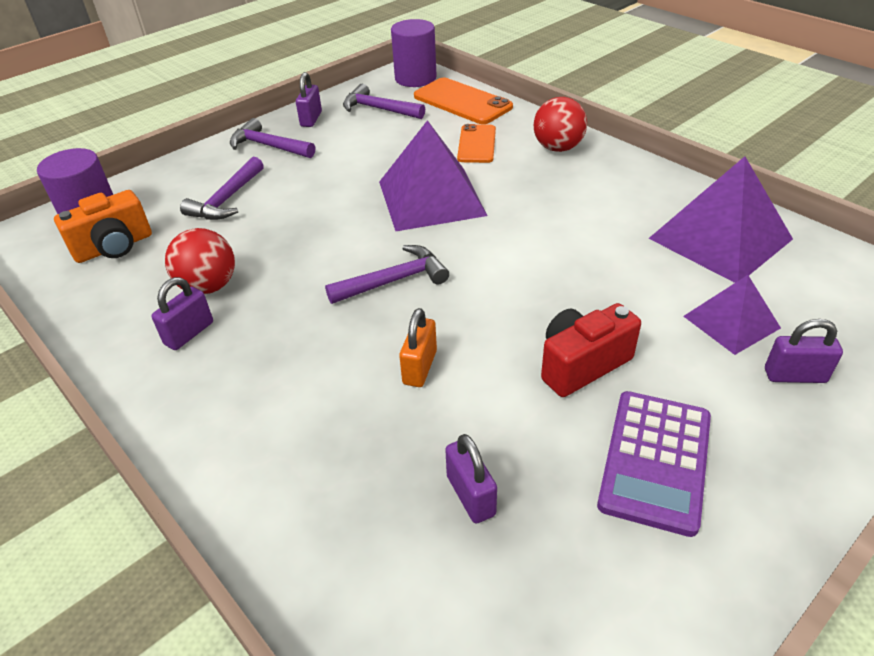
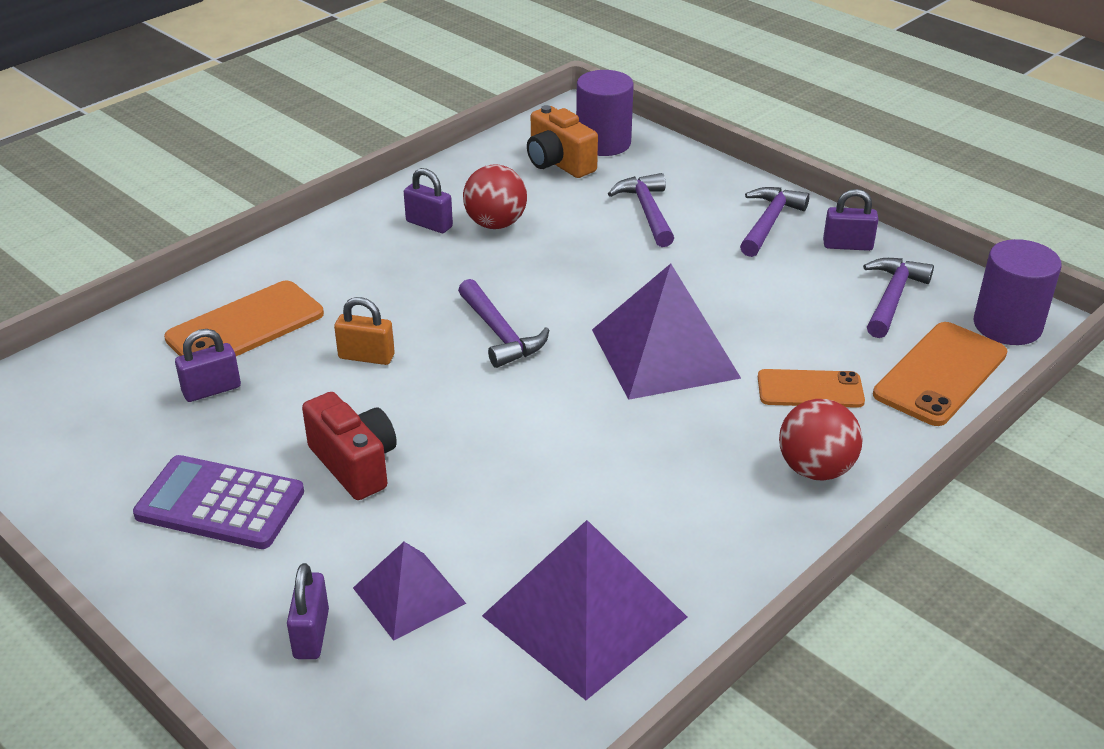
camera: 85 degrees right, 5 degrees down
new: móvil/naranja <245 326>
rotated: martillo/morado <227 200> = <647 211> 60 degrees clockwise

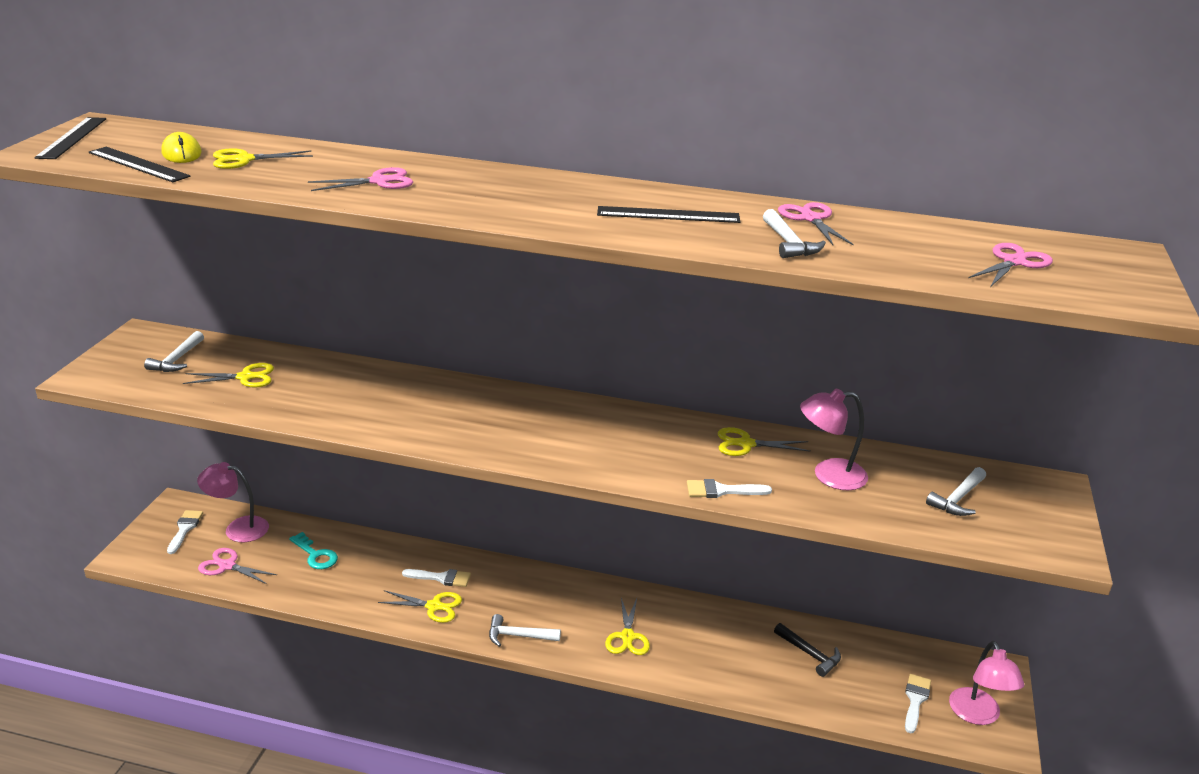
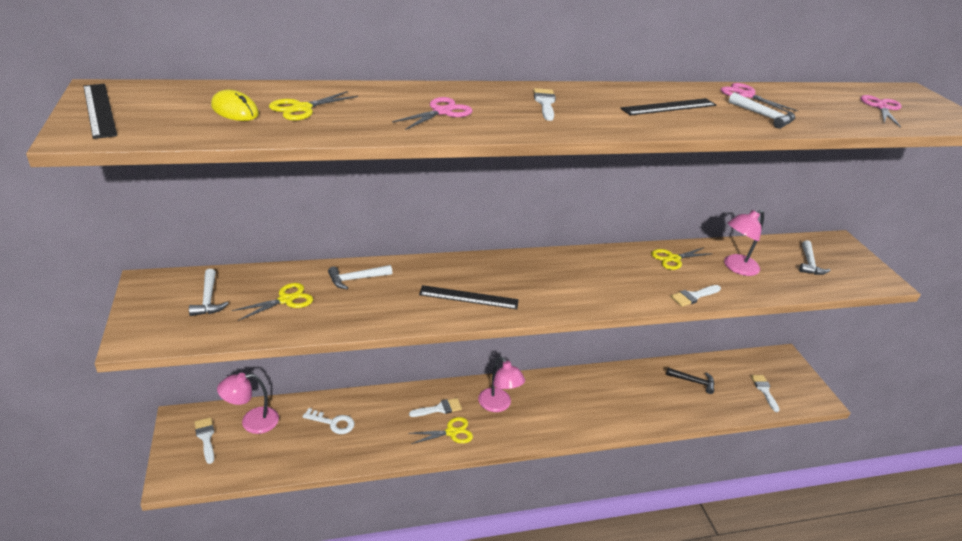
camera: 30 degrees left, 5 degrees up
gone: tijeras/rosa <227 566>; tijeras/amarillo <627 637>
new: pincel/blanco <545 103>
shifted: regla/negro <138 164> to <469 297>; martillo/blanco <518 636> to <356 279>; lámpara/rosa <978 715> to <498 405>
repainted: llave/turquesa <315 555> to llave/blanco <333 423>

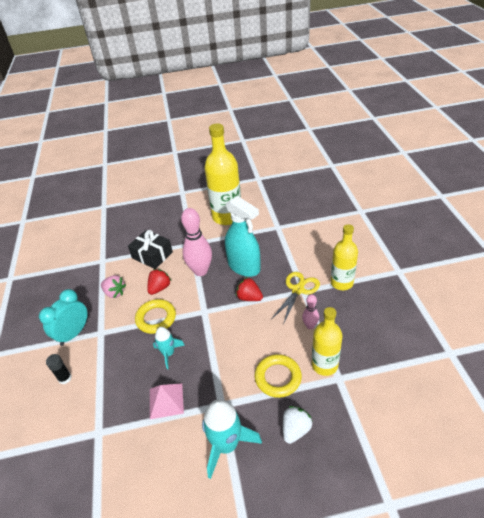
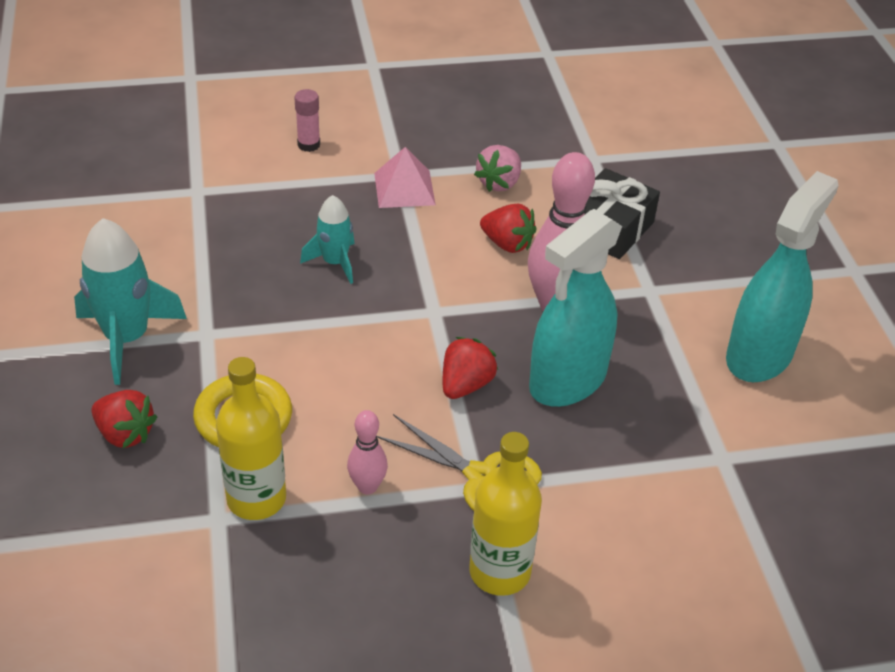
camera: 85 degrees right, 0 degrees up
gone: despertador/turquesa <74 333>; anillo/amarillo <156 318>
shifted: pirámide/rosa <166 400> to <404 189>
swapped: botella/amarillo <227 216> to pulverizador/turquesa <759 355>
repainted: barra de pegamento/negro <65 378> to barra de pegamento/rosa <309 145>; fresa/blanco <295 429> to fresa/rojo <125 434>

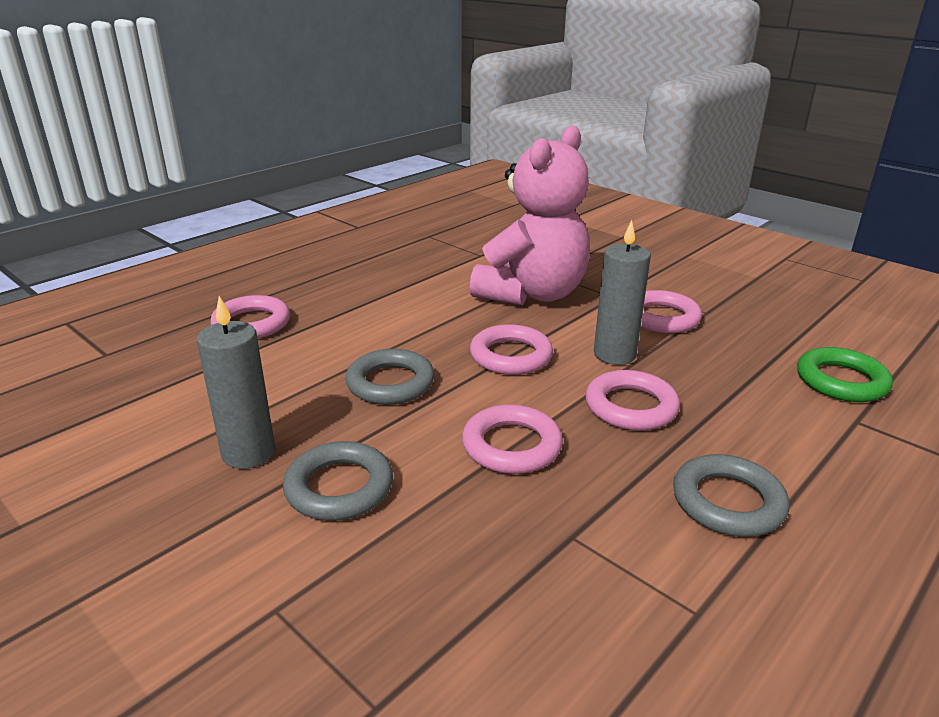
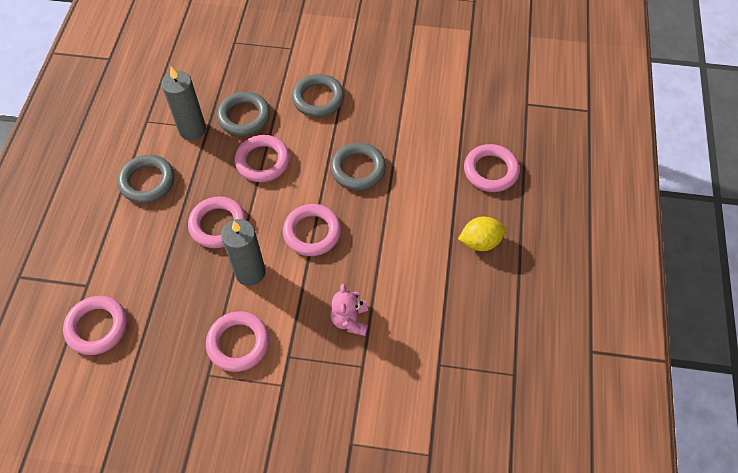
camera: 145 degrees right, 30 degrees up
new: anillo/gris <244 117>; limón/amarillo <480 242>
shifted: vela/gris <248 453> to <192 129>
repainted: anillo/verde <841 381> to anillo/rosa <97 327>
scaled: osito/rosa <532 294> = <350 320> x0.41

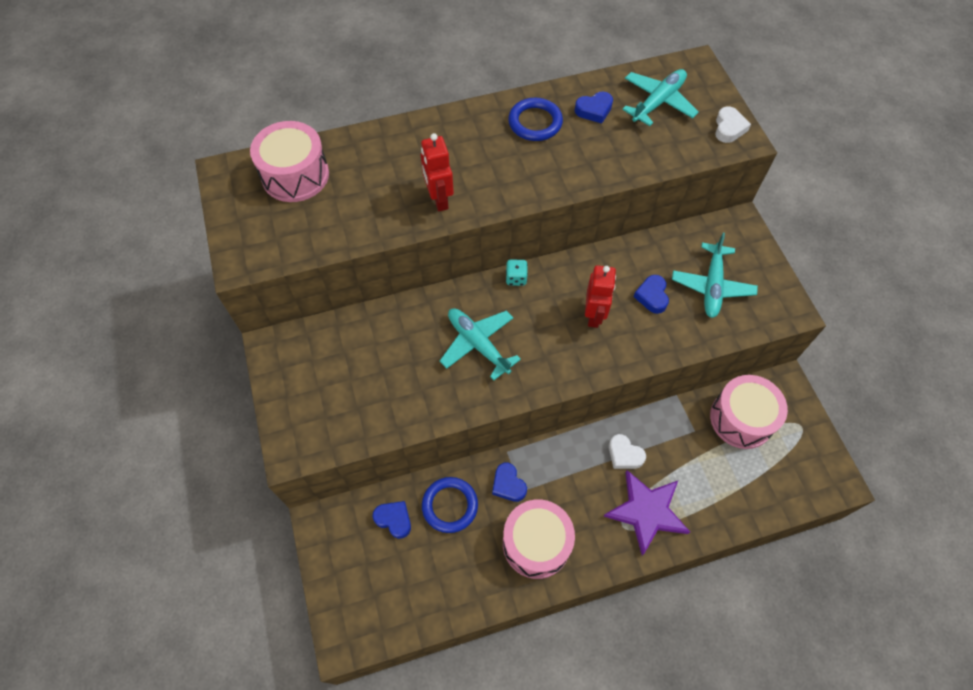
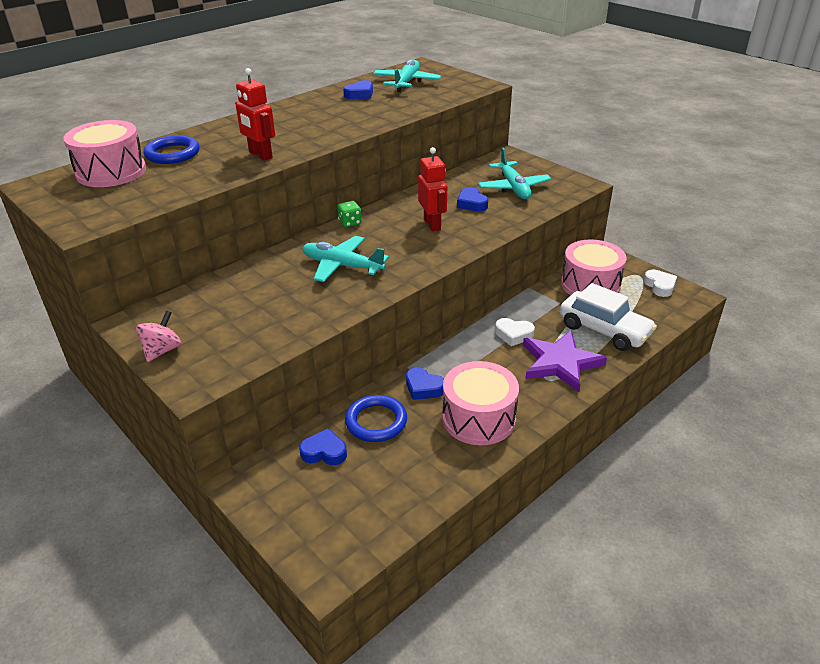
camera: 25 degrees left, 25 degrees down
new: coche/blanco <604 330>; peonza/rosa <162 350>
shifted: anillo/azul <535 122> to <172 154>; corazón/blanco <729 128> to <659 286>
repainted: dado/turquesa <516 278> to dado/verde <350 223>

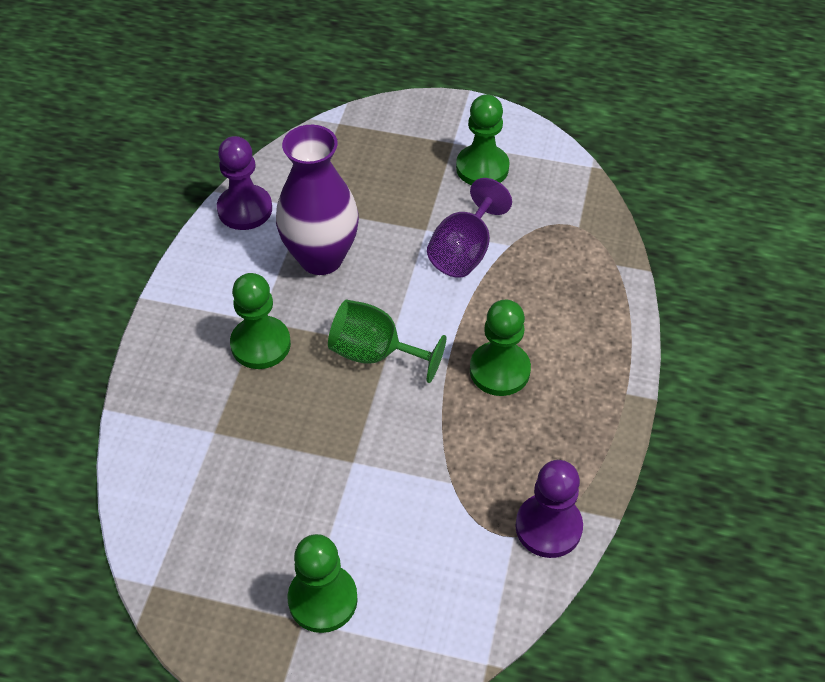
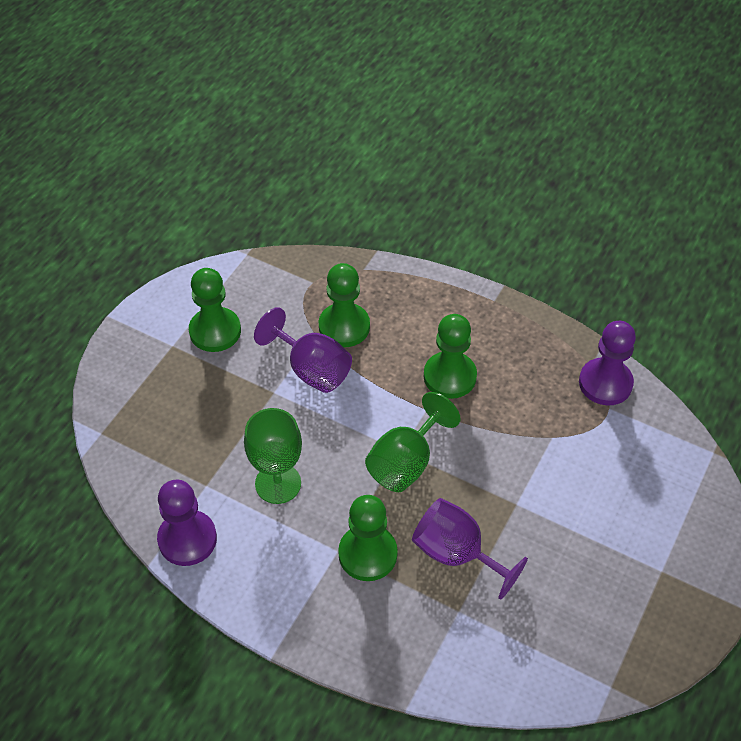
camera: 75 degrees left, 0 degrees up
new: copa/morado <457 554>
shifted: peón/verde <322 599> to <344 327>
swapped: florero/morado <321 258> to copa/verde <278 483>

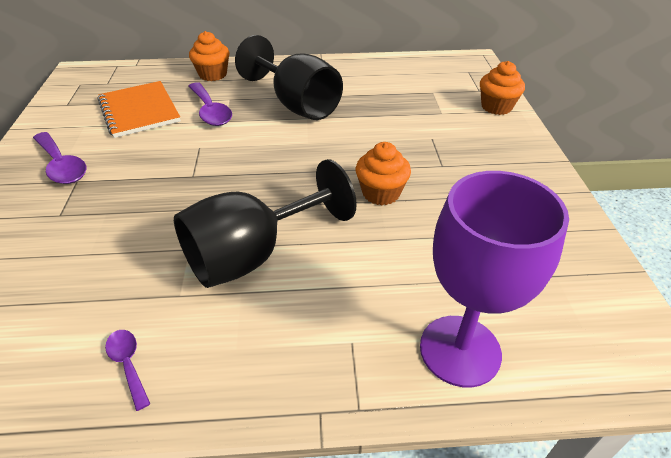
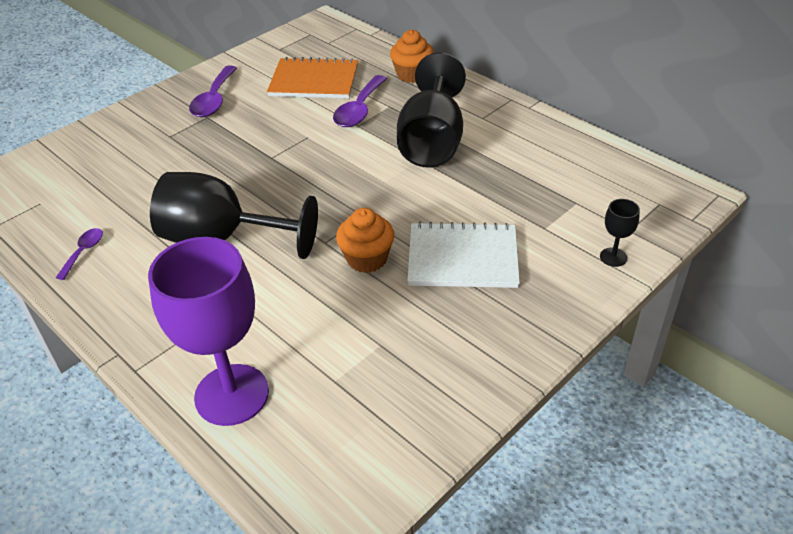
camera: 50 degrees right, 0 degrees up
new: cuaderno/blanco <463 258>
swapped: magdalena/naranja <496 107> to copa/negro <613 257>
rotated: cuaderno/naranja <139 111> = <314 81> 75 degrees clockwise

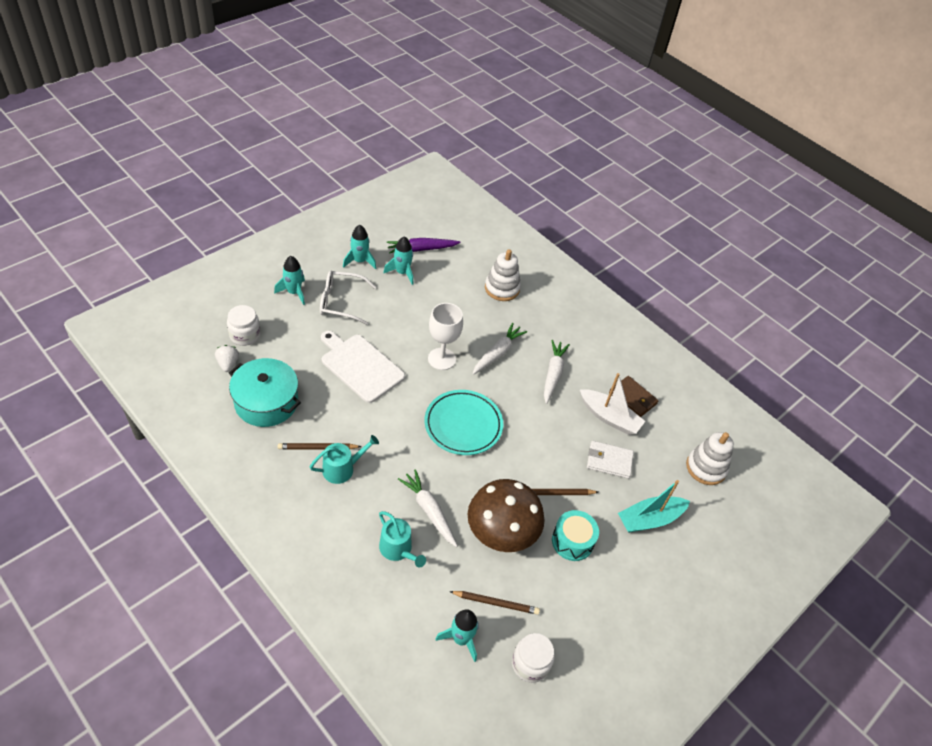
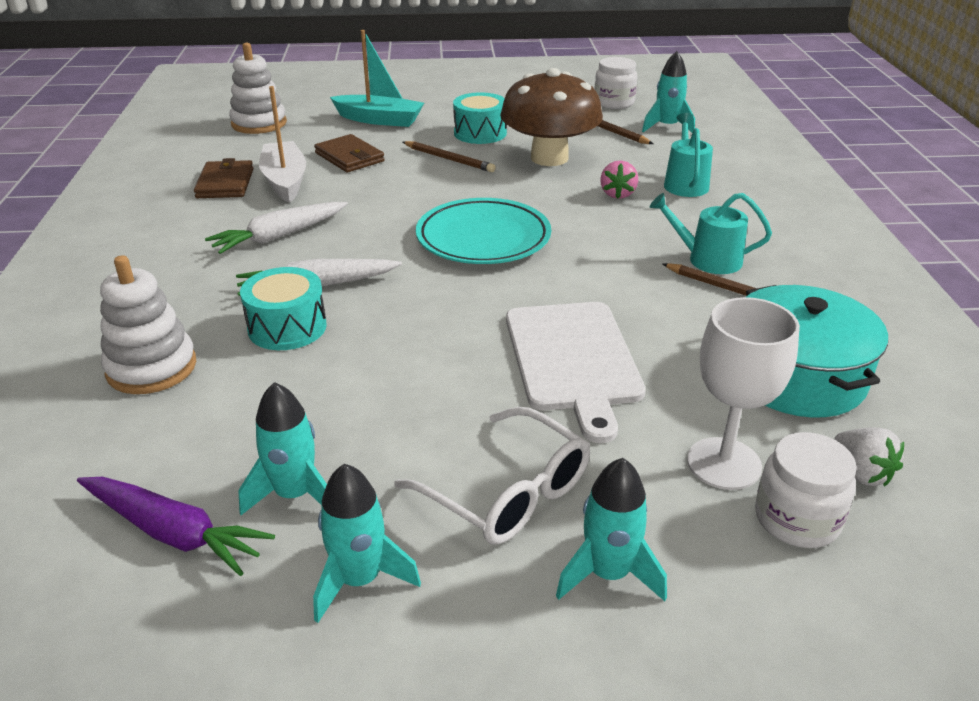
camera: 135 degrees left, 15 degrees down
new: tambor/turquesa <287 327>
shifted: copa/blanco <441 359> to <724 463>
swapped: zanahoria/blanco <429 511> to fresa/rosa <617 194>
repainted: cartera/blanco <609 461> to cartera/marrón <349 157>
rotated: fresa/blanco <228 364> = <861 473> 60 degrees counterclockwise

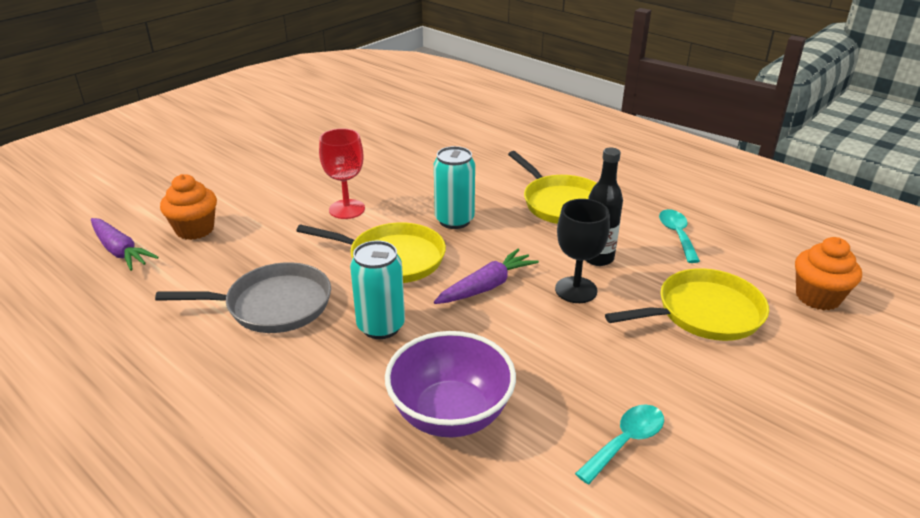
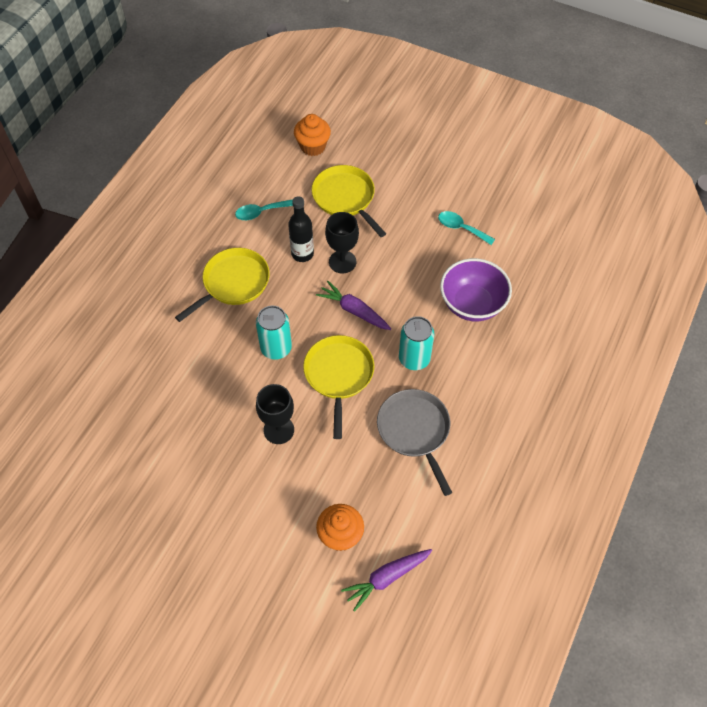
camera: 105 degrees left, 25 degrees up
repainted: copa/rojo <347 209> to copa/negro <278 430>
rotated: zanahoria/morado <120 251> = <387 578> 150 degrees counterclockwise

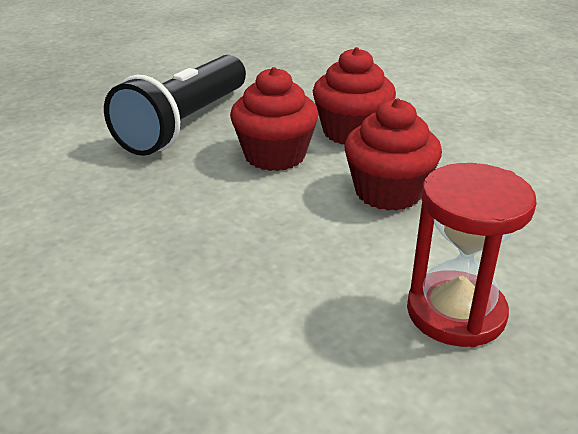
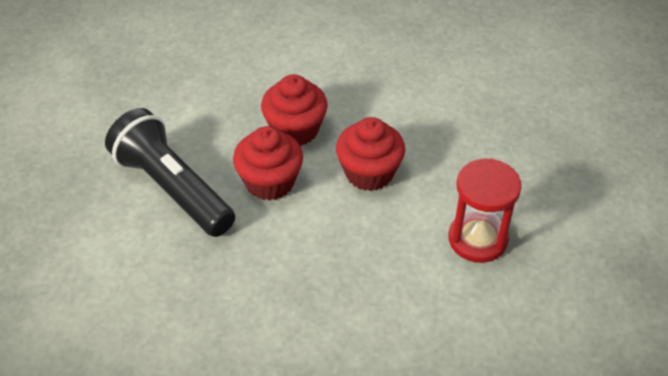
camera: 40 degrees left, 15 degrees up
rotated: lámpara de mano/negro <184 124> = <173 188> 150 degrees clockwise

